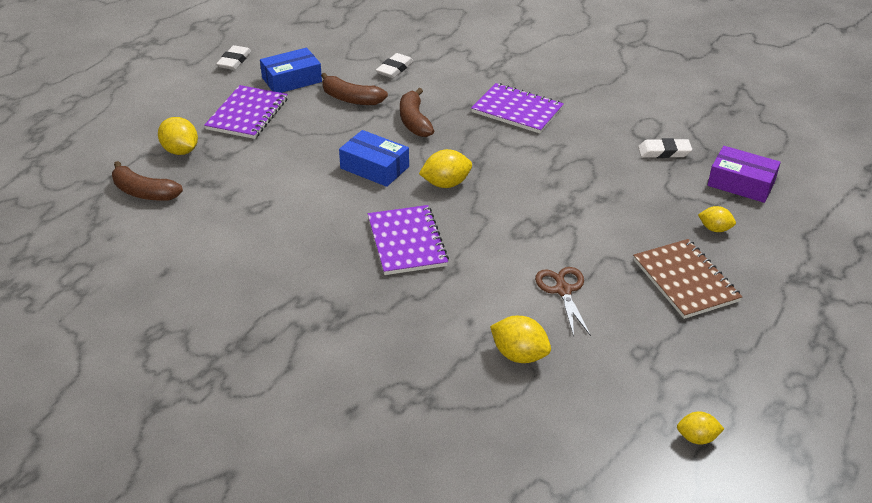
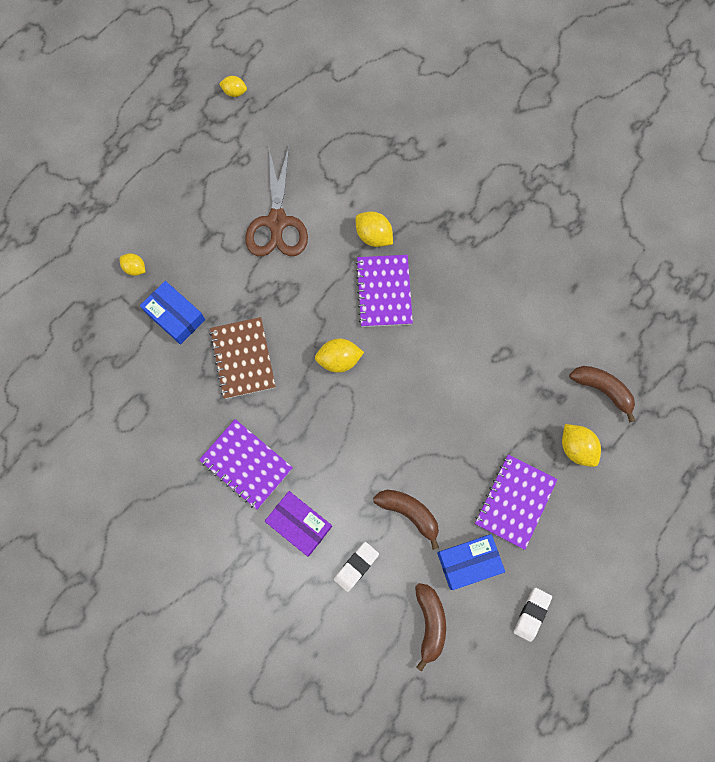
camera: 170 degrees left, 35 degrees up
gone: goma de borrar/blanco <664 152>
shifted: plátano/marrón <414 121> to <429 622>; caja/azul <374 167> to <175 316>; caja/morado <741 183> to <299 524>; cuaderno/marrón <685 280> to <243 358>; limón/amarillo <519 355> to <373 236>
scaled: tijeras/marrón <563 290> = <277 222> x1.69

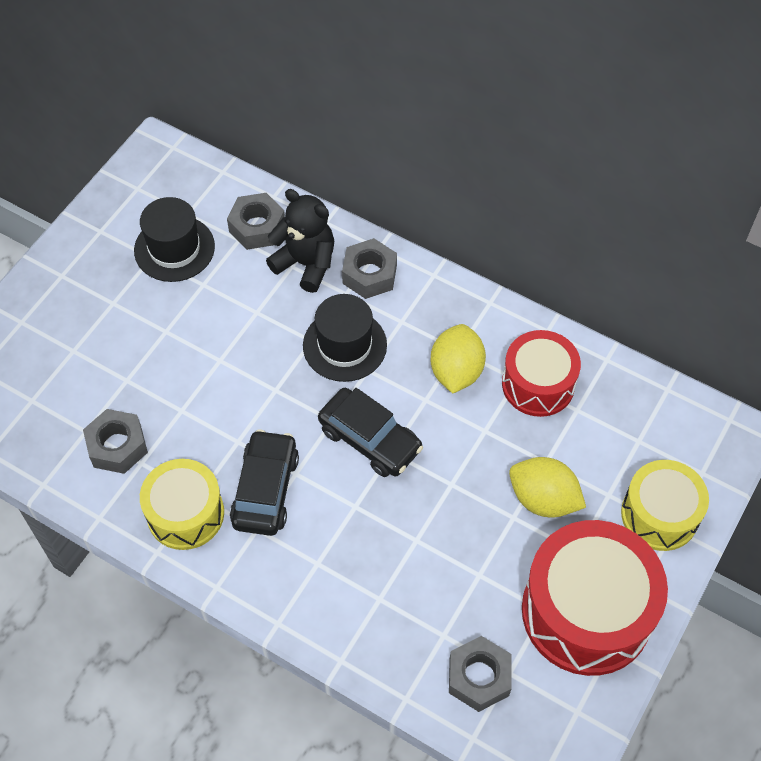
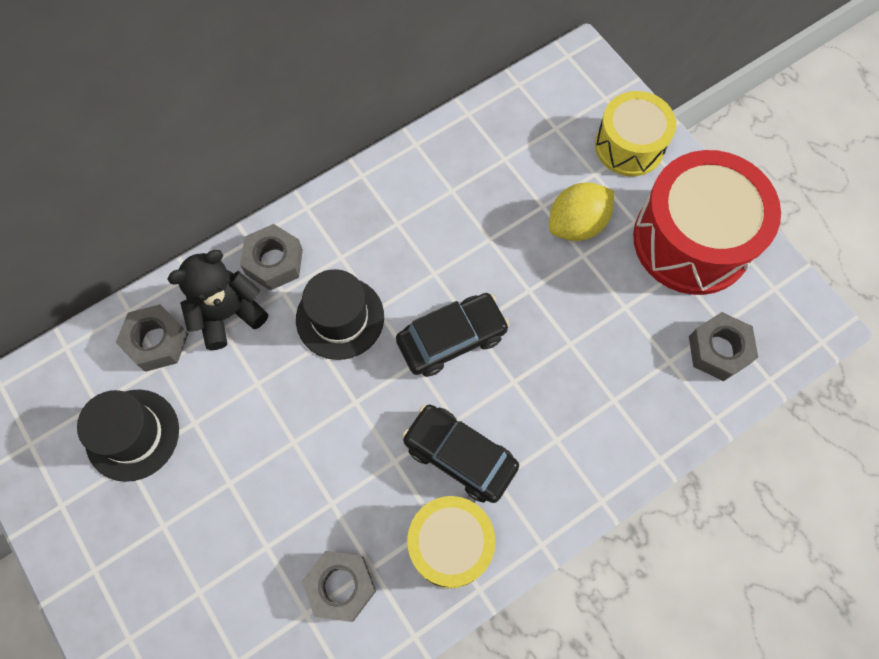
camera: 65 degrees left, 10 degrees up
gone: limón/amarillo <456 371>; tambor/rojo <538 384>

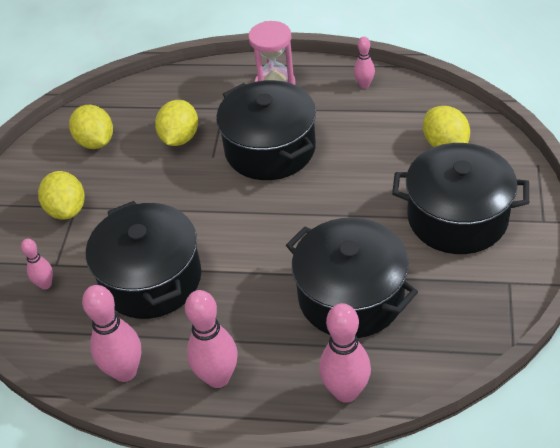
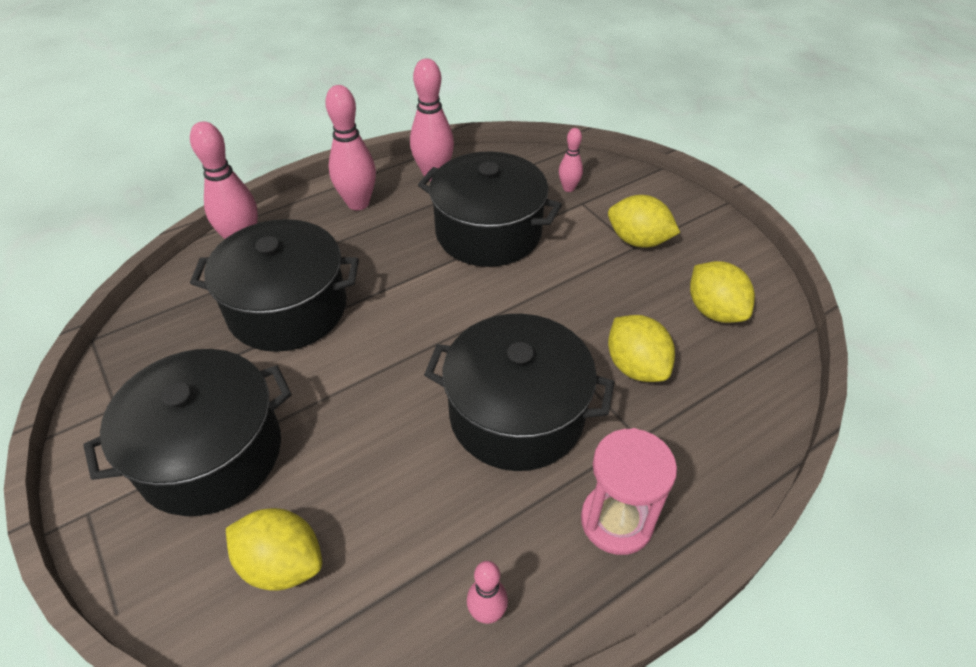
camera: 135 degrees right, 0 degrees up
rotated: limón/amarillo <96 142> = <714 311> 45 degrees clockwise

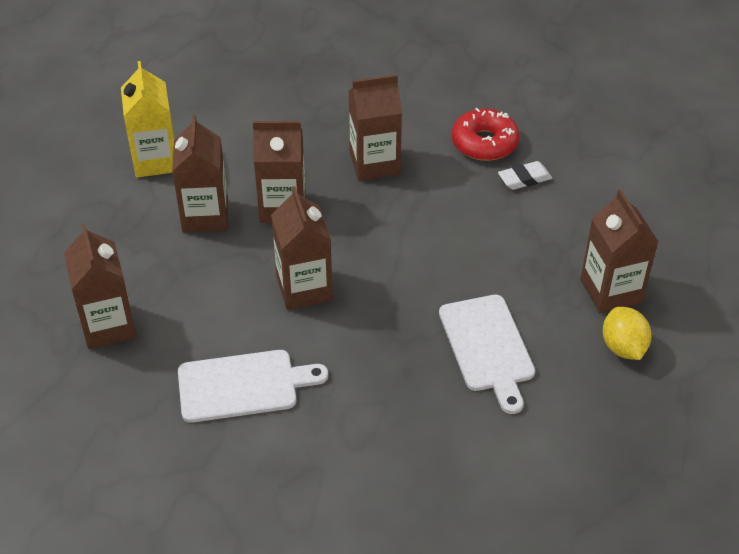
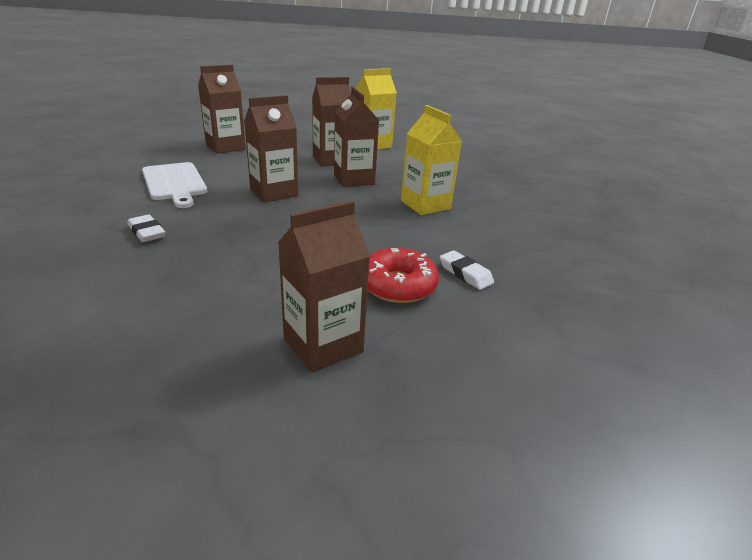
camera: 70 degrees right, 15 degrees down
gone: tabla de cortar/blanco <487 347>; limón/amarillo <623 347>
new: goma de borrar/blanco <147 232>
shifted: rosquilla/rojo <484 143> to <397 285>
repainted: cartón de leche/marrón <374 163> to cartón de leche/amarillo <425 205>

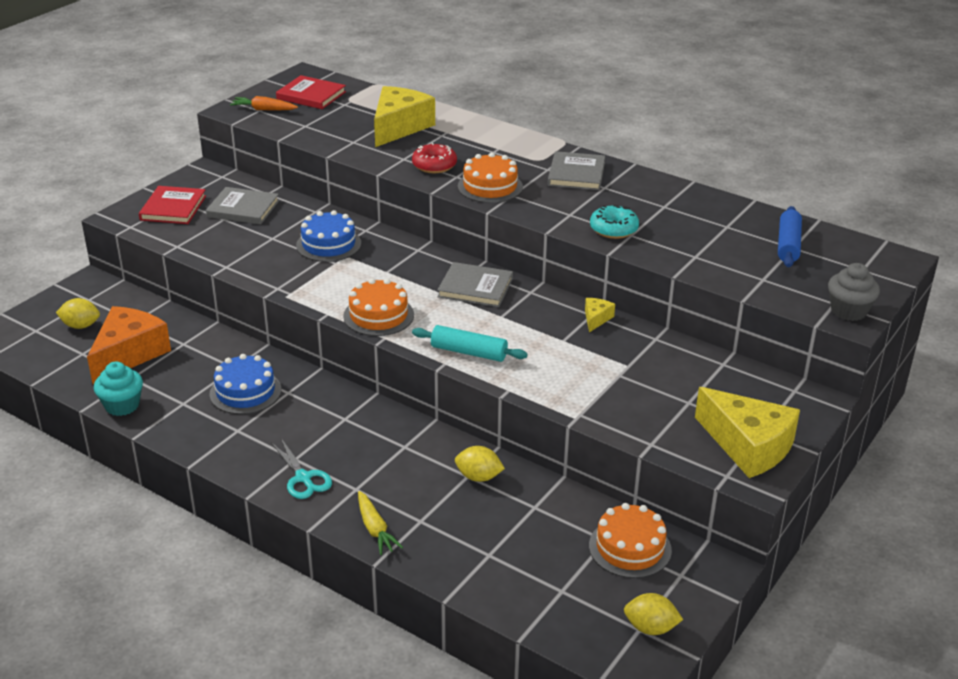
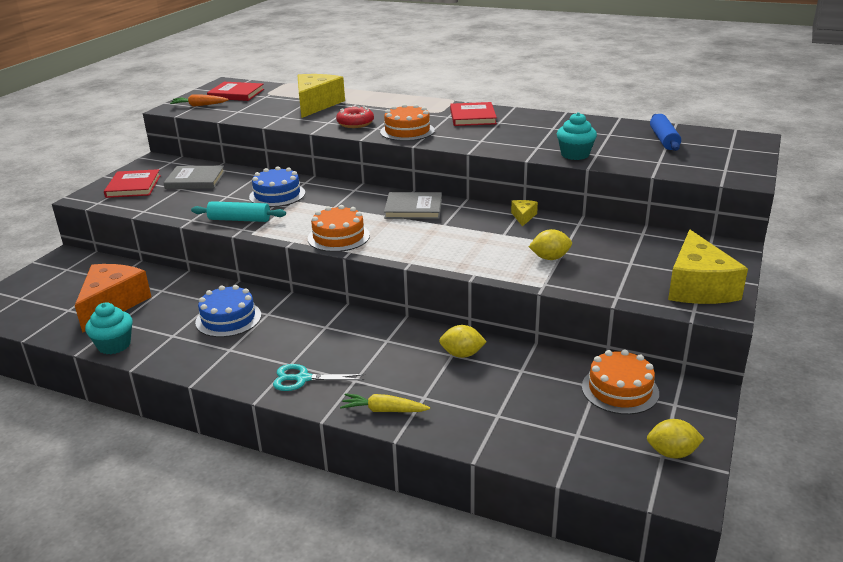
camera: 10 degrees left, 5 degrees down
gone: rosquilla/turquesa <613 229>; magdalena/gris <848 311>
new: magdalena/turquesa <575 155>
shifted: limón/amarillo <81 326> to <550 258>; rodillo/turquesa <469 352> to <239 219>
repainted: libro/gris <576 174> to libro/rojo <472 117>
rotated: queso/amarillo <748 446> = <698 287> 60 degrees clockwise; tijeras/turquesa <303 478> = <303 379> 135 degrees clockwise; zanahoria/amarillo <375 529> = <384 410> 135 degrees clockwise

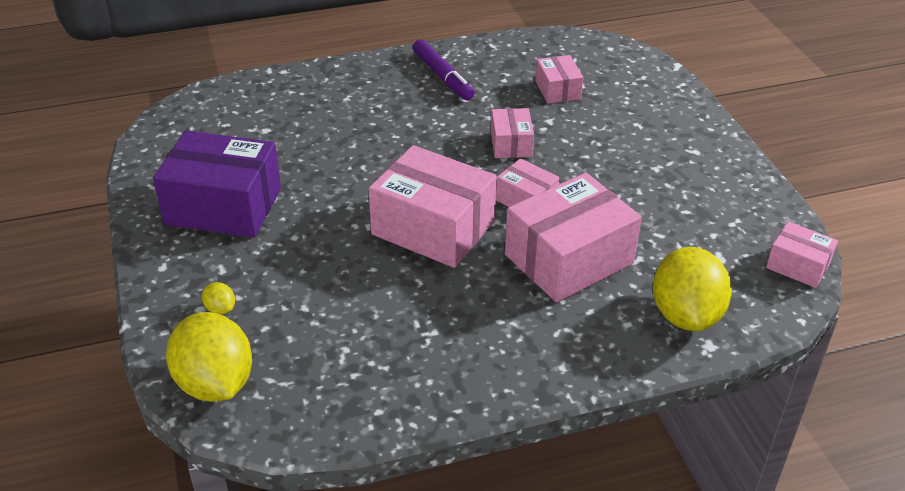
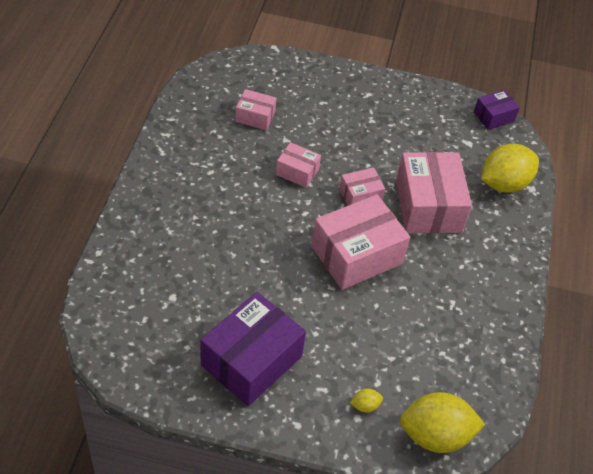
camera: 65 degrees left, 10 degrees up
gone: rotulador/morado <442 76>
repainted: caja/rosa <798 266> to caja/morado <493 116>
rotated: limón/amarillo <685 315> = <504 184> 60 degrees counterclockwise

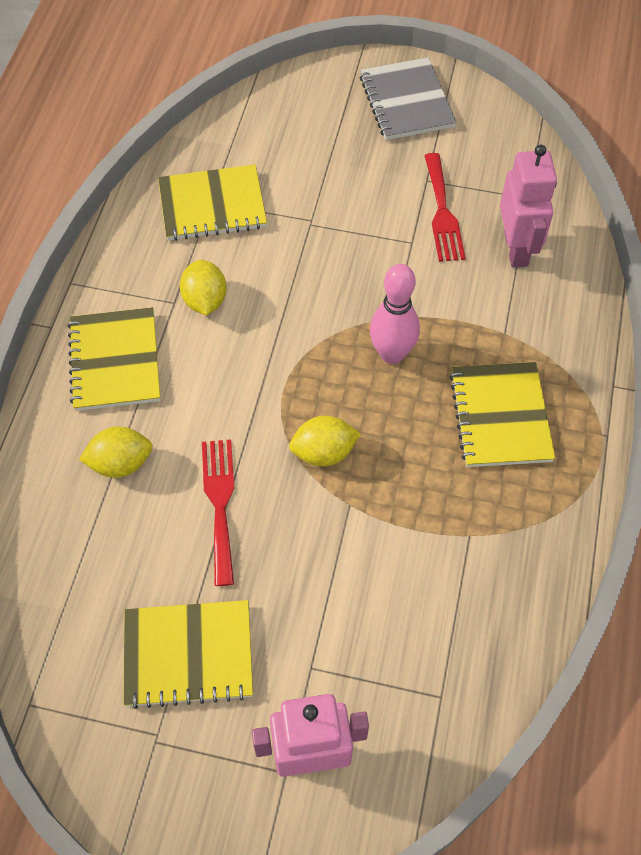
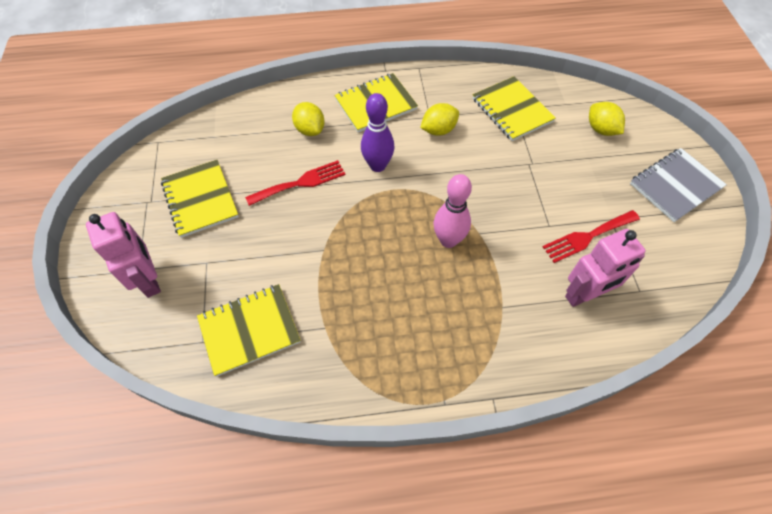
camera: 70 degrees right, 0 degrees up
new: bolo/morado <377 165>
shifted: cuaderno/amarillo <500 416> to <249 330>; limón/amarillo <324 452> to <601 129>

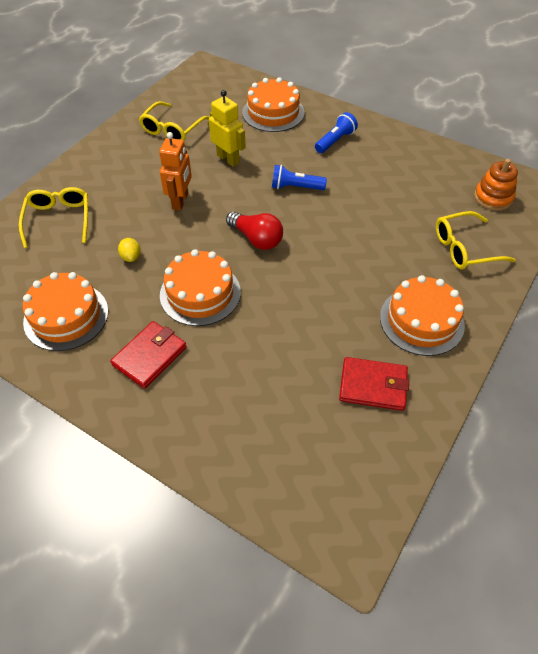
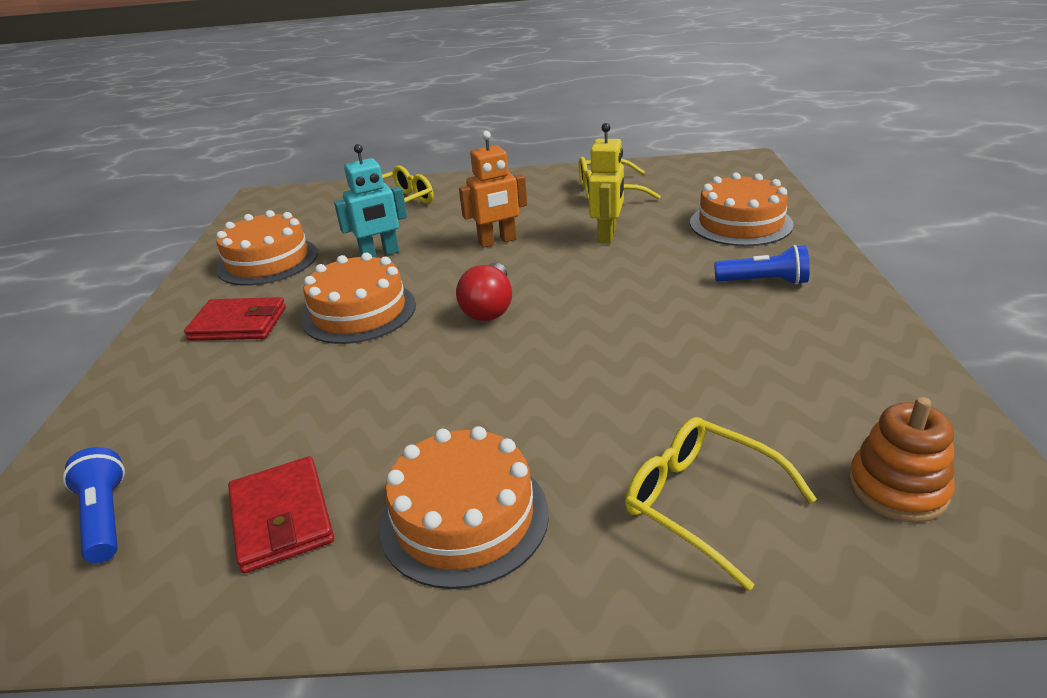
camera: 60 degrees right, 20 degrees down
shifted: lámpara de mano/azul <295 187> to <105 517>
swapped: limón/amarillo <131 257> to robot/turquesa <380 254>

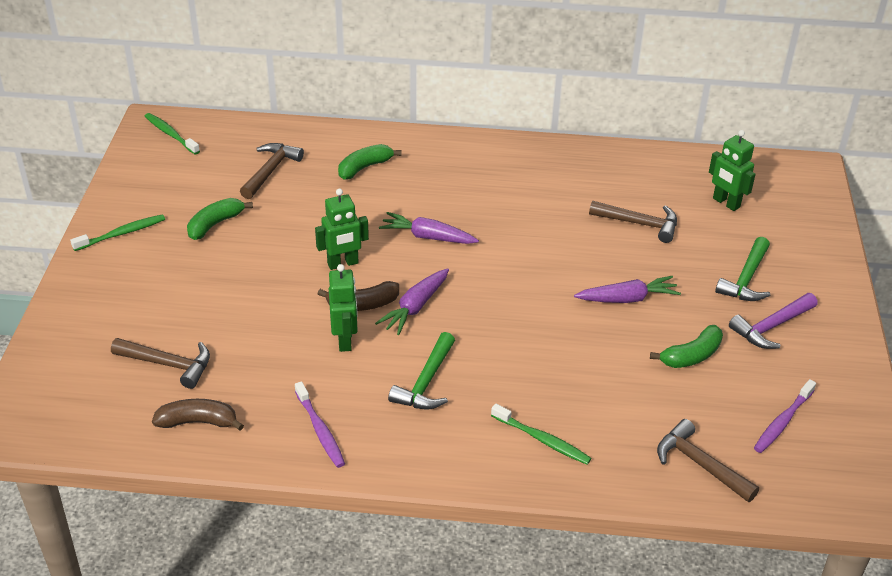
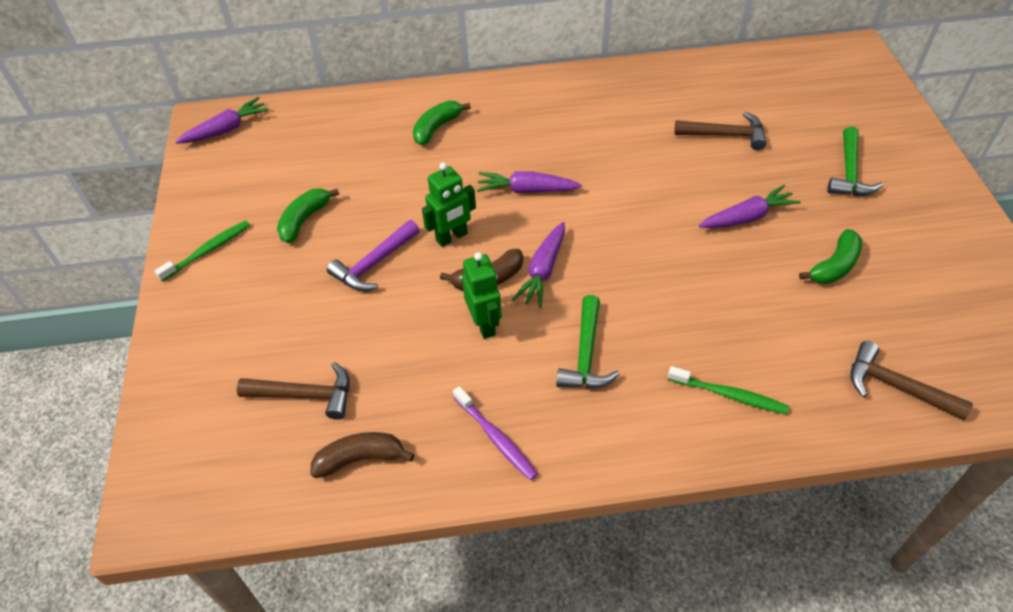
camera: 10 degrees left, 10 degrees up
gone: robot/verde <726 203>; martillo/marrón <270 171>; cepillo de dientes/morado <782 422>
shifted: martillo/morado <771 327> to <374 264>
swapped: cepillo de dientes/verde <170 134> to zanahoria/morado <226 129>

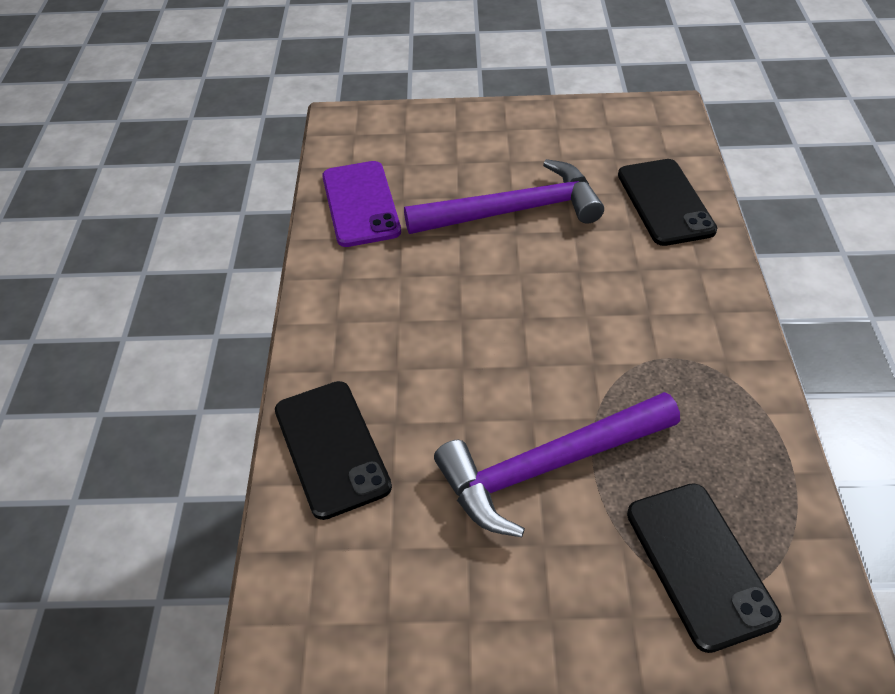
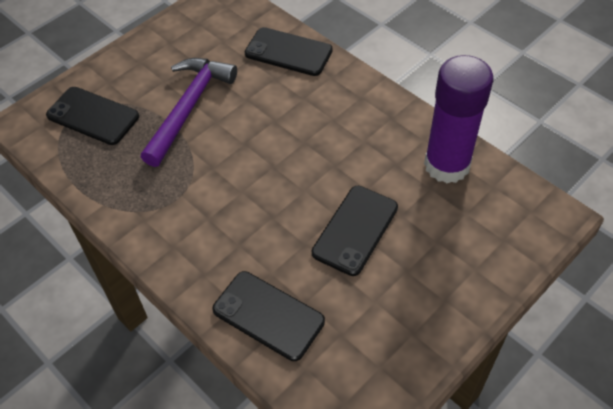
camera: 135 degrees right, 5 degrees up
swapped: martillo/morado <514 211> to móvil/negro <355 230>; móvil/morado <361 204> to barra de pegamento/morado <447 165>

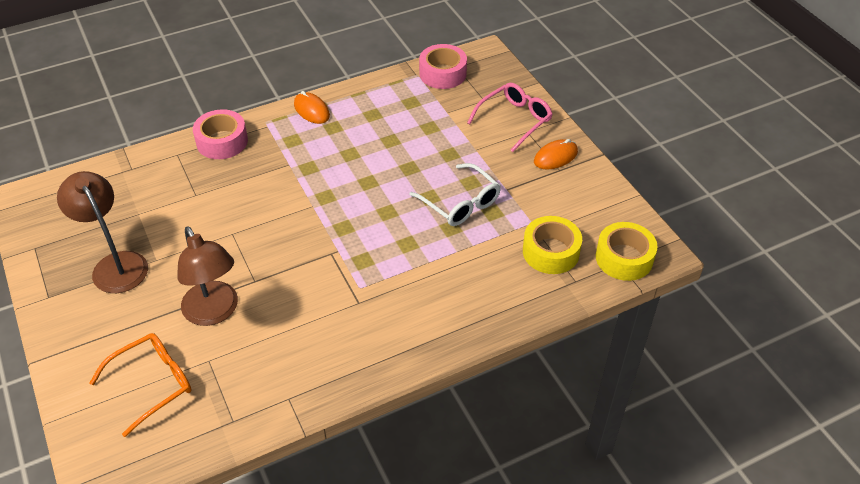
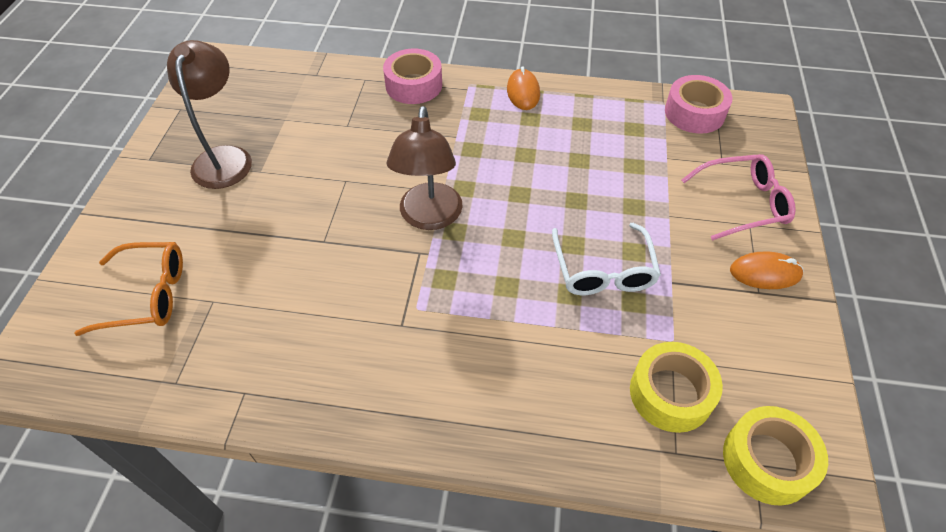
camera: 35 degrees right, 5 degrees up
shifted: lámpara/marrón <214 312> to <429 217>

